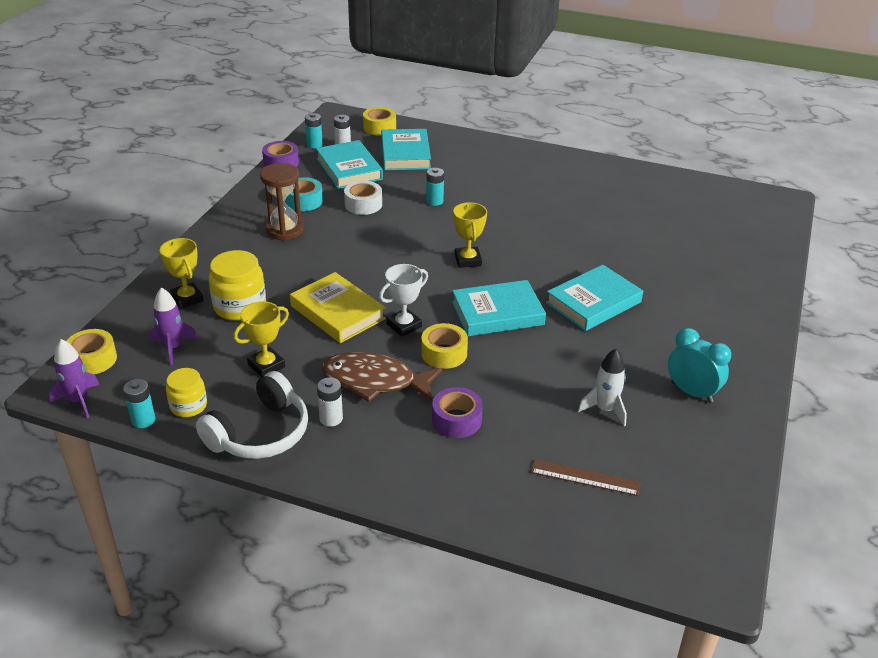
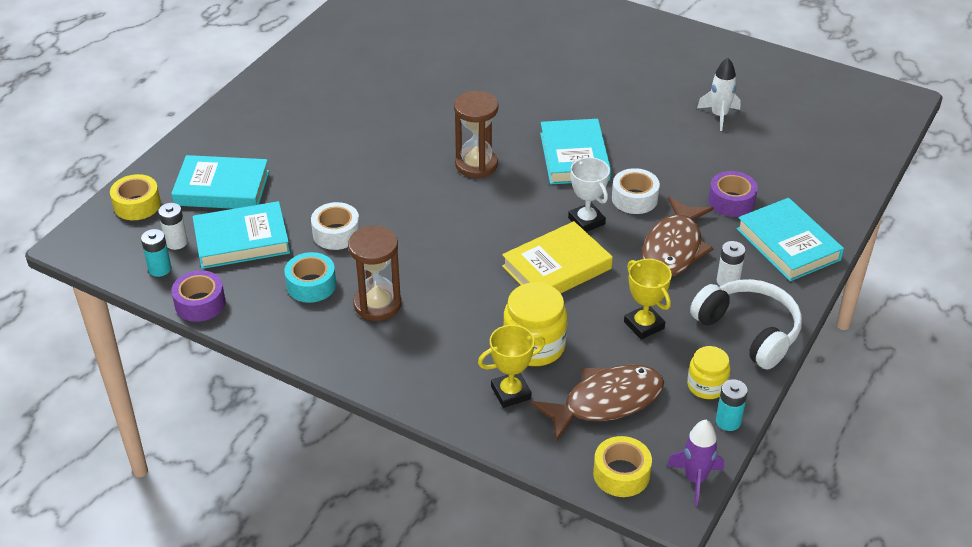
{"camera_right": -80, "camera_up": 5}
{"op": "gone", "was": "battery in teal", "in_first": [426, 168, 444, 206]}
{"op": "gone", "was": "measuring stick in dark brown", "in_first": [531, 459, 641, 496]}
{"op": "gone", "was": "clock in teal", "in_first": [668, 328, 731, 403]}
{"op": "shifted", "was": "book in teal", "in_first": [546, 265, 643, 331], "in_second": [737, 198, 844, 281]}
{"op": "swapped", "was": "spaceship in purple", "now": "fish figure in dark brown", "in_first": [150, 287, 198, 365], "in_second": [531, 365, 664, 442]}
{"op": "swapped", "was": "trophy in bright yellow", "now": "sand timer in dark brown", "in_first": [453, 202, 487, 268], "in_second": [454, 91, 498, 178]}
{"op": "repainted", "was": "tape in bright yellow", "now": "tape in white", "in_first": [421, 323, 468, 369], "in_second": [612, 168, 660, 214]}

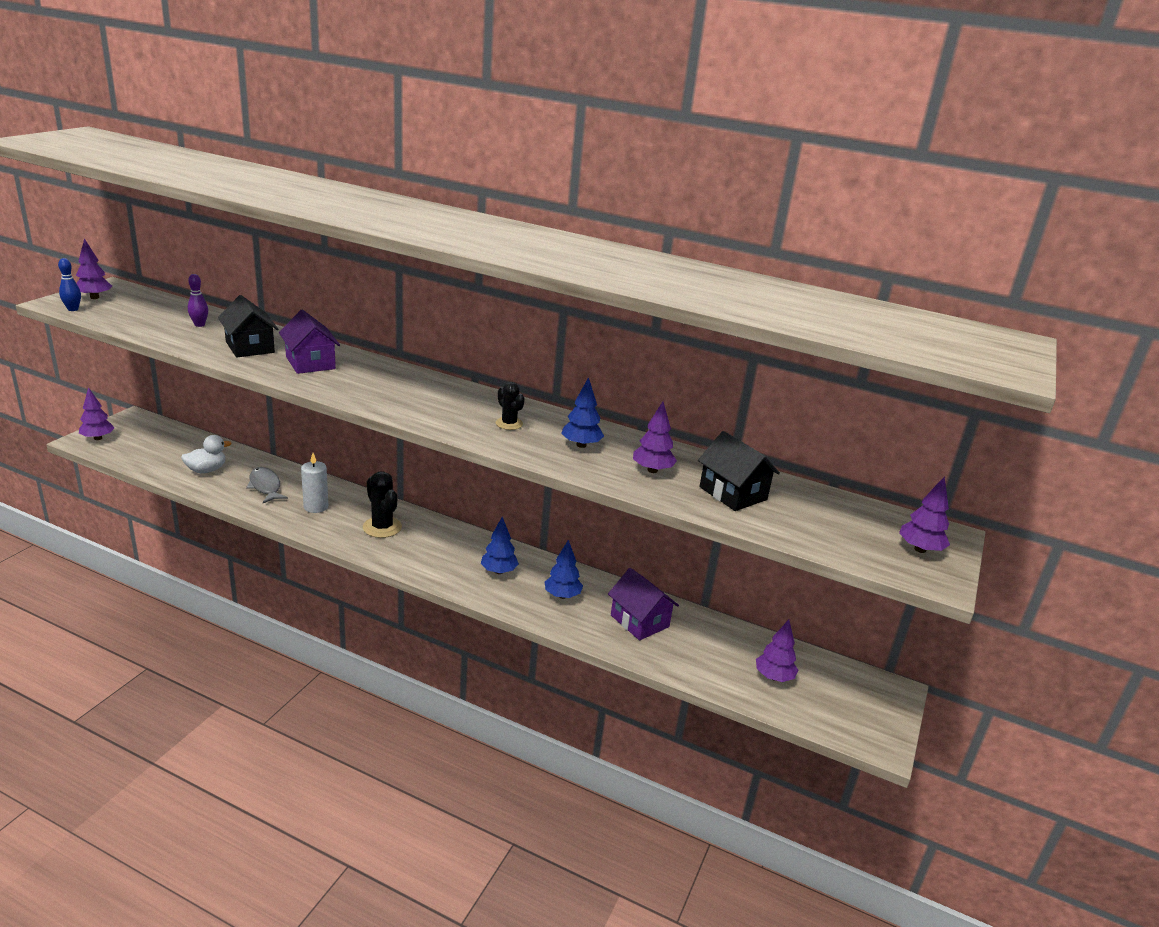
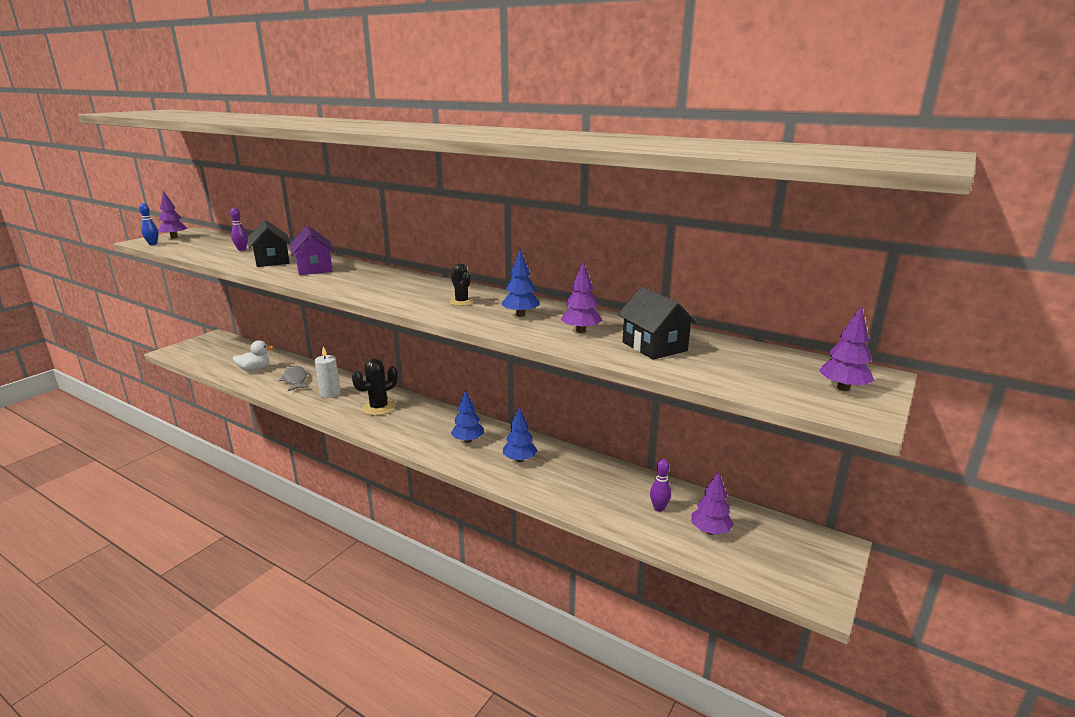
{"camera_right": 10, "camera_up": -5}
{"op": "gone", "was": "toy tree in purple", "in_first": [79, 387, 115, 440]}
{"op": "gone", "was": "house in purple", "in_first": [608, 568, 679, 640]}
{"op": "new", "now": "tenpin in purple", "in_second": [650, 459, 671, 512]}
{"op": "rotated", "was": "saguaro cactus in jet-black", "in_first": [363, 472, 402, 538], "in_second": [352, 359, 398, 416], "clockwise": 75}

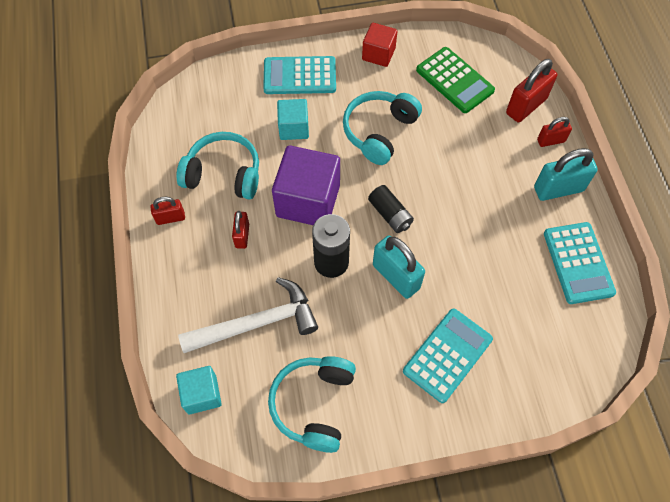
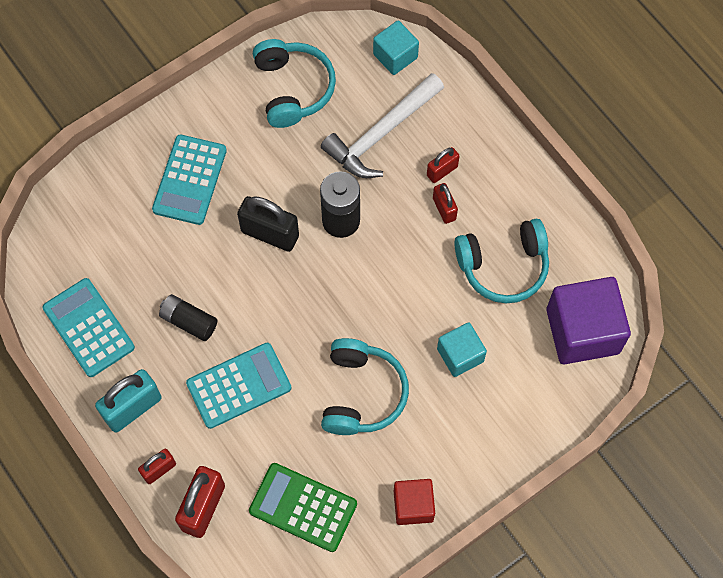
{"camera_right": 155, "camera_up": 5}
{"op": "shifted", "was": "lock in red", "in_first": [151, 197, 185, 225], "in_second": [427, 147, 460, 183]}
{"op": "shifted", "was": "adding machine in teal", "in_first": [263, 56, 336, 94], "in_second": [186, 343, 292, 429]}
{"op": "shifted", "was": "cube in purple", "in_first": [272, 145, 340, 225], "in_second": [546, 277, 631, 364]}
{"op": "shifted", "was": "battery in jet-black", "in_first": [368, 185, 414, 233], "in_second": [159, 294, 218, 341]}
{"op": "repainted", "was": "lock in teal", "now": "lock in jet-black", "in_first": [373, 236, 425, 299], "in_second": [237, 196, 299, 252]}

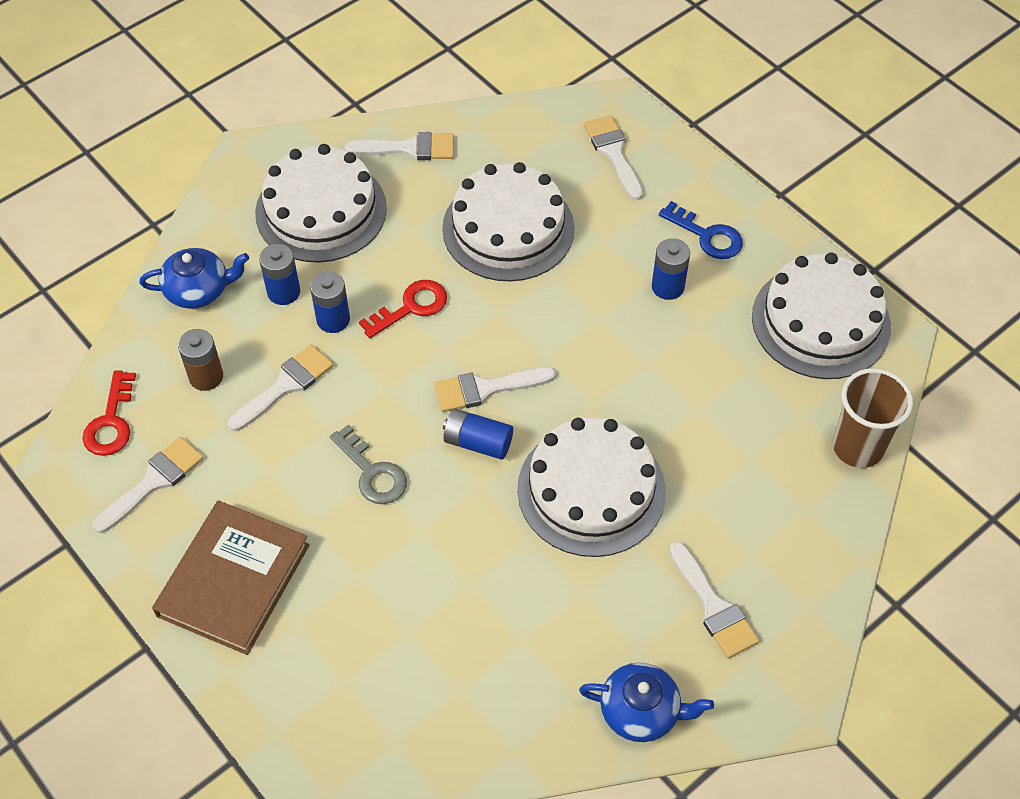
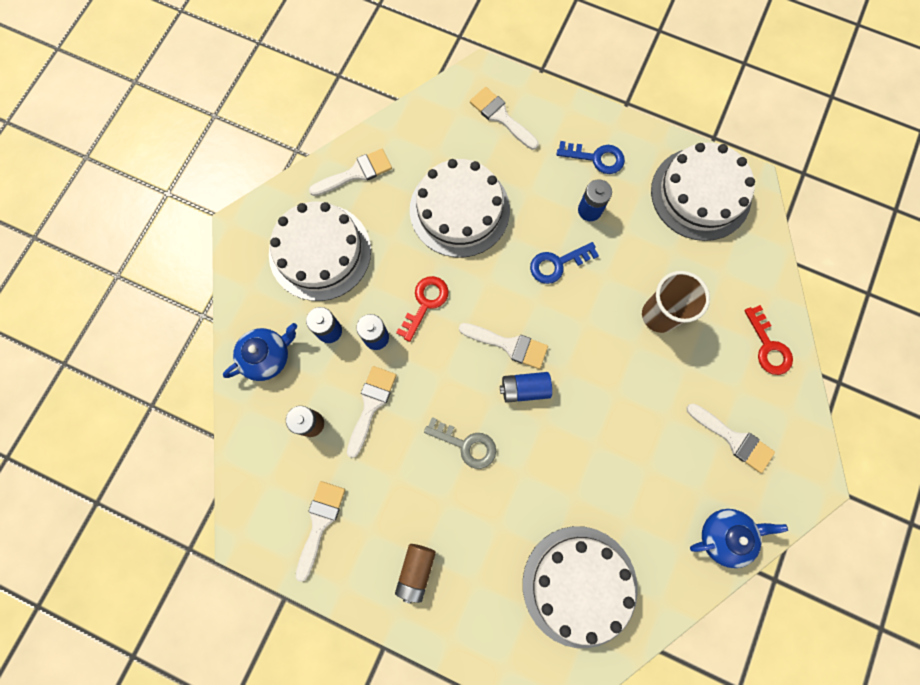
{"camera_right": -25, "camera_up": 20}
{"op": "new", "now": "key in blue", "in_second": [530, 242, 599, 284]}
{"op": "shifted", "was": "key in red", "in_first": [82, 370, 136, 456], "in_second": [744, 305, 793, 375]}
{"op": "shifted", "was": "layer cake in white", "in_first": [517, 417, 666, 557], "in_second": [523, 526, 638, 648]}
{"op": "shifted", "was": "tumbler in dark brown", "in_first": [833, 368, 913, 468], "in_second": [642, 271, 710, 333]}
{"op": "swapped", "was": "book in dark brown", "now": "battery in dark brown", "in_first": [152, 500, 309, 655], "in_second": [395, 544, 436, 604]}
{"op": "rotated", "was": "brush in white", "in_first": [434, 367, 556, 412], "in_second": [459, 323, 548, 369], "clockwise": -120}

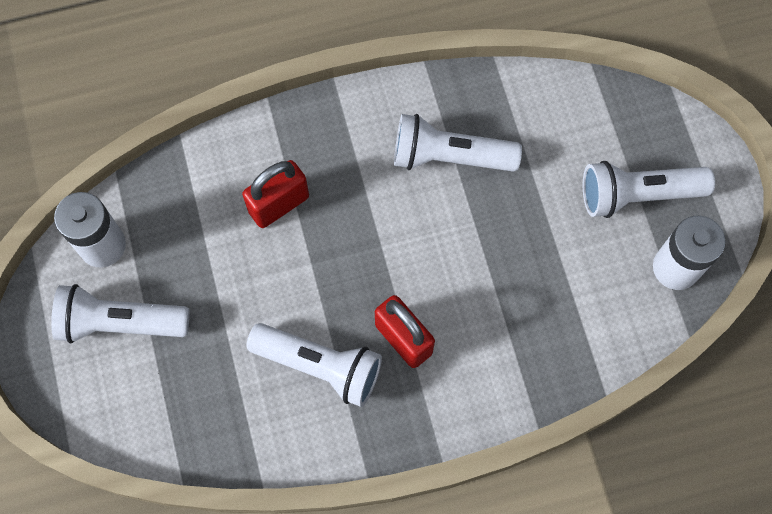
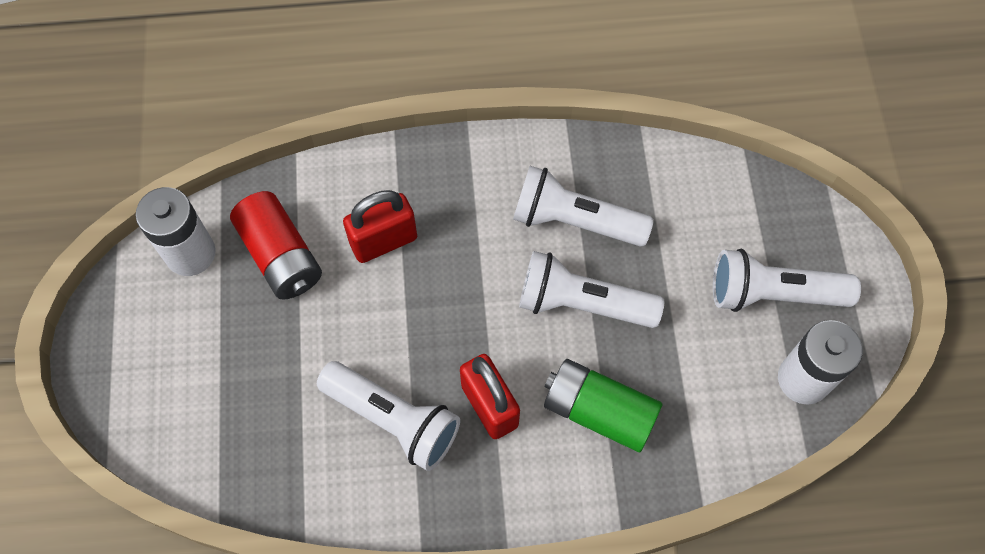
{"camera_right": 10, "camera_up": -5}
{"op": "new", "now": "battery in red", "in_second": [230, 191, 322, 300]}
{"op": "new", "now": "battery in green", "in_second": [544, 359, 662, 452]}
{"op": "shifted", "was": "flashlight in white", "in_first": [51, 284, 190, 344], "in_second": [519, 251, 664, 328]}

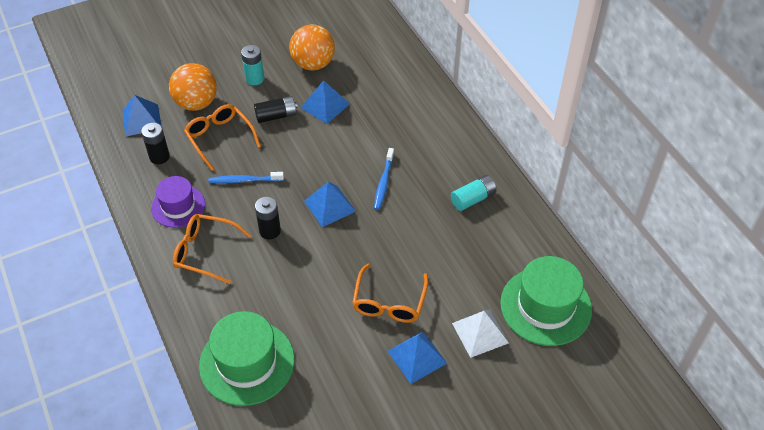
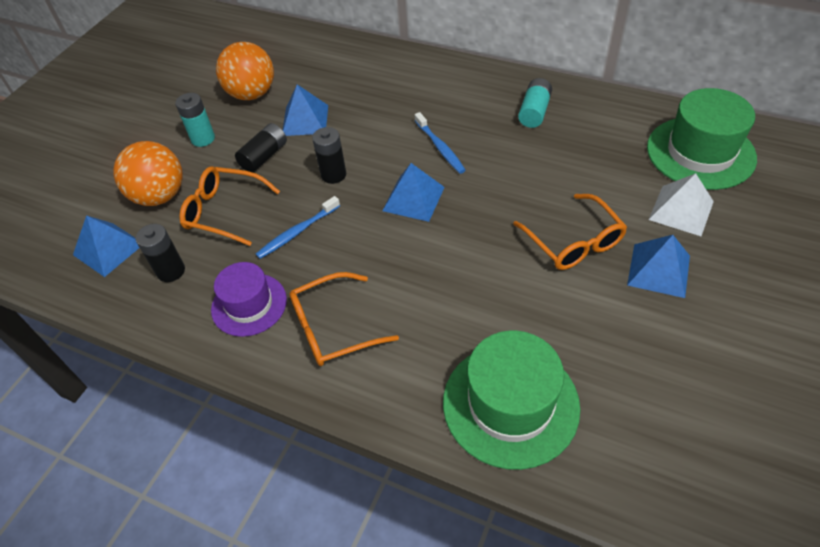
{"camera_right": -35, "camera_up": 0}
{"op": "shifted", "was": "battery in jet-black", "in_first": [255, 197, 281, 239], "in_second": [312, 127, 346, 184]}

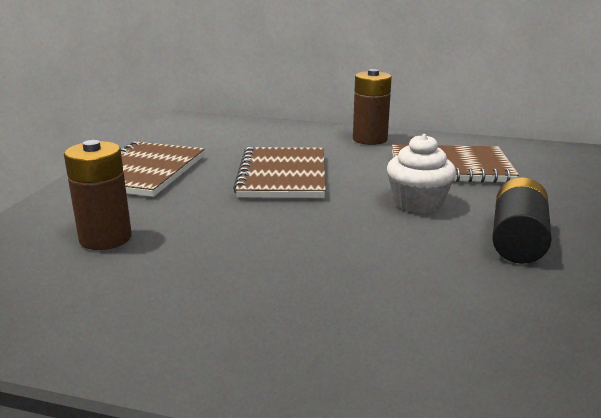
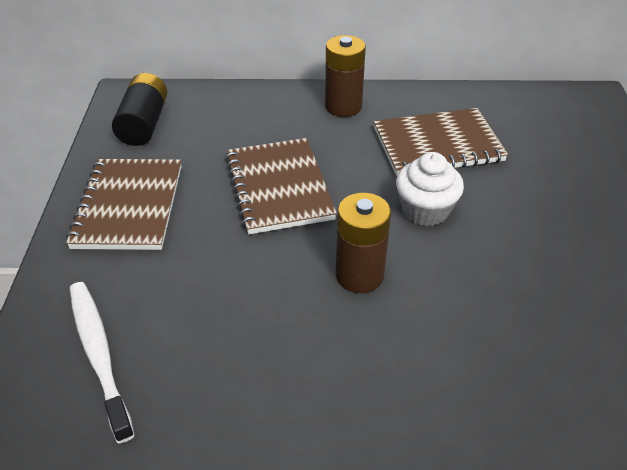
{"camera_right": -15, "camera_up": 20}
{"op": "new", "now": "tooth brush in white", "in_second": [69, 282, 135, 443]}
{"op": "shifted", "was": "battery in dark brown", "in_first": [64, 140, 132, 250], "in_second": [336, 193, 391, 293]}
{"op": "shifted", "was": "battery in jet-black", "in_first": [492, 177, 552, 264], "in_second": [112, 73, 167, 146]}

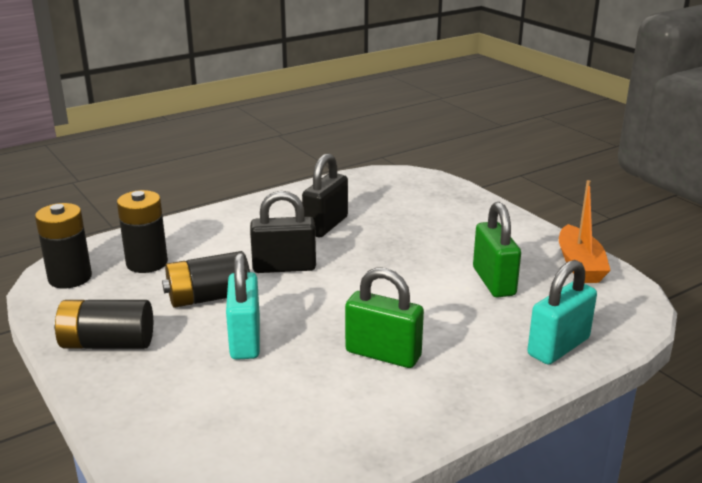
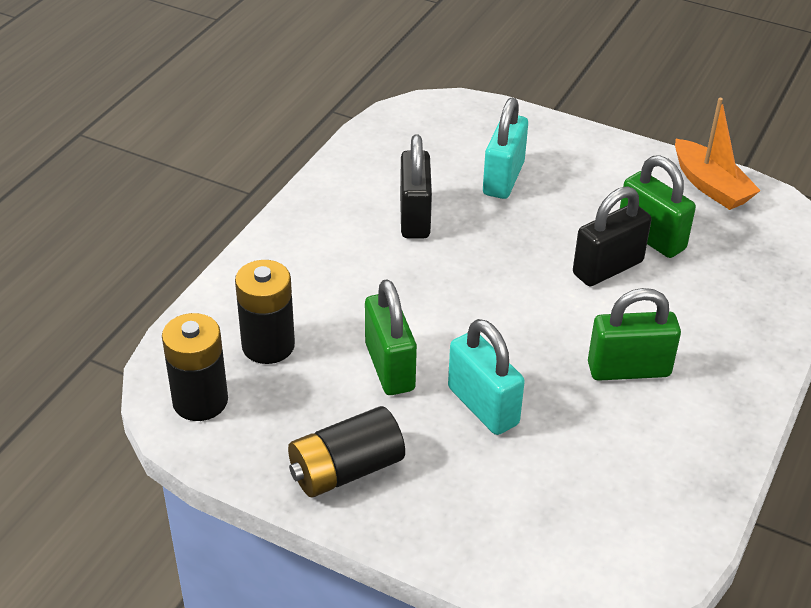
{"camera_right": -30, "camera_up": 15}
{"op": "shifted", "was": "lock in jet-black", "in_first": [250, 191, 316, 273], "in_second": [573, 186, 652, 286]}
{"op": "shifted", "was": "lock in teal", "in_first": [527, 260, 597, 365], "in_second": [483, 98, 528, 199]}
{"op": "swapped", "was": "battery in jet-black", "now": "lock in green", "in_first": [162, 251, 250, 308], "in_second": [365, 279, 417, 395]}

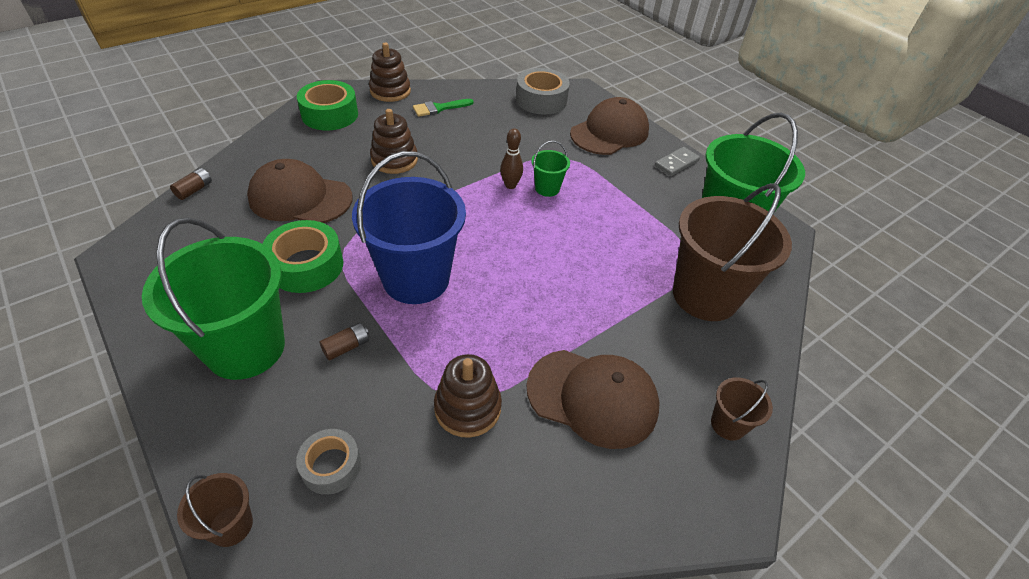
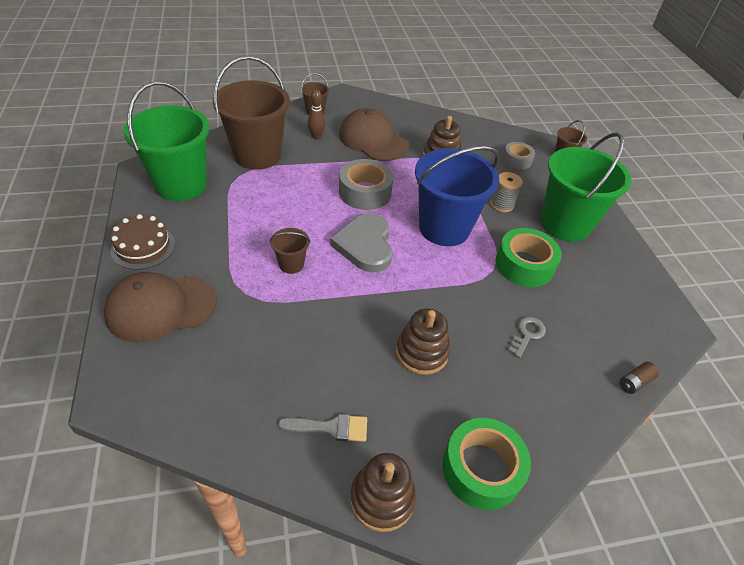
{"camera_right": -155, "camera_up": 0}
{"op": "new", "now": "love heart in gray", "in_second": [330, 213, 393, 273]}
{"op": "shifted", "was": "tenpin in dark brown", "in_first": [500, 128, 523, 189], "in_second": [308, 90, 326, 140]}
{"op": "shifted", "was": "tape in gray", "in_first": [516, 68, 570, 115], "in_second": [339, 159, 394, 210]}
{"op": "swapped", "was": "peaked cap in dark brown", "now": "key in gray", "in_first": [247, 159, 353, 223], "in_second": [508, 316, 546, 358]}
{"op": "swapped", "was": "battery in dark brown", "now": "bobbin in gray", "in_first": [320, 323, 369, 361], "in_second": [490, 172, 523, 212]}
{"op": "swapped", "was": "domino tile in gray", "now": "layer cake in dark brown", "in_first": [655, 147, 700, 176], "in_second": [111, 214, 175, 270]}
{"op": "repainted", "was": "brush in green", "now": "brush in gray", "in_first": [413, 99, 474, 117], "in_second": [278, 414, 367, 442]}
{"op": "repainted", "was": "bucket in green", "now": "bucket in dark brown", "in_first": [531, 141, 570, 197], "in_second": [270, 228, 311, 274]}

